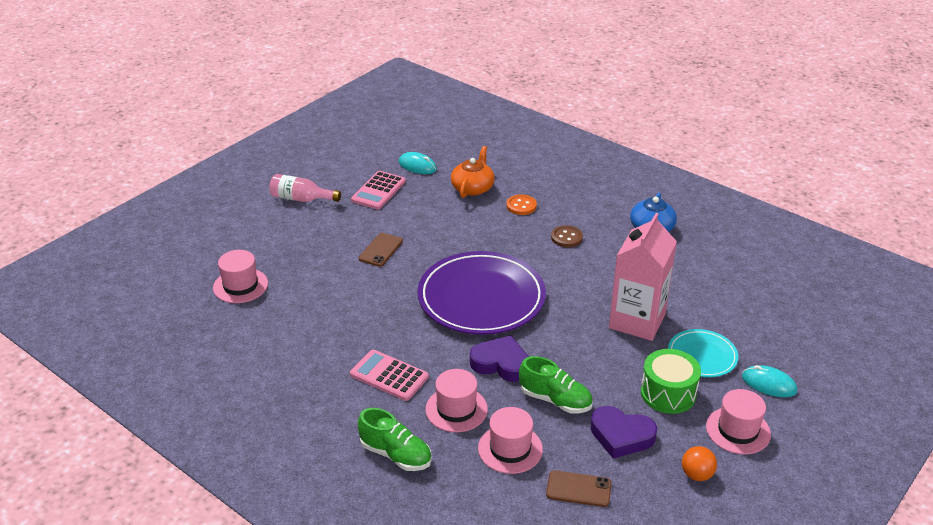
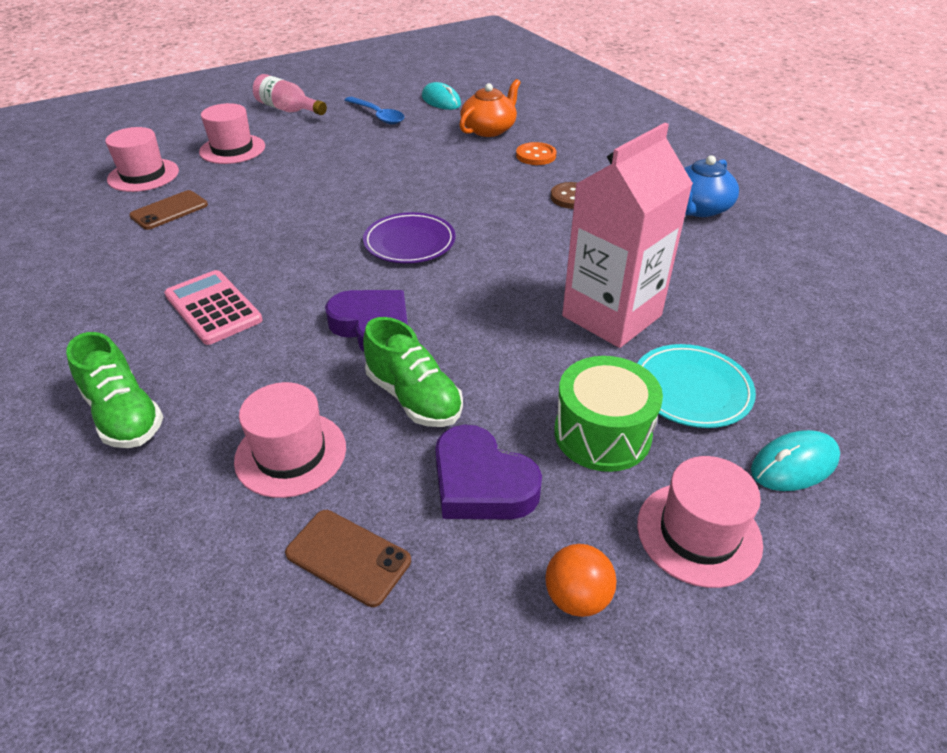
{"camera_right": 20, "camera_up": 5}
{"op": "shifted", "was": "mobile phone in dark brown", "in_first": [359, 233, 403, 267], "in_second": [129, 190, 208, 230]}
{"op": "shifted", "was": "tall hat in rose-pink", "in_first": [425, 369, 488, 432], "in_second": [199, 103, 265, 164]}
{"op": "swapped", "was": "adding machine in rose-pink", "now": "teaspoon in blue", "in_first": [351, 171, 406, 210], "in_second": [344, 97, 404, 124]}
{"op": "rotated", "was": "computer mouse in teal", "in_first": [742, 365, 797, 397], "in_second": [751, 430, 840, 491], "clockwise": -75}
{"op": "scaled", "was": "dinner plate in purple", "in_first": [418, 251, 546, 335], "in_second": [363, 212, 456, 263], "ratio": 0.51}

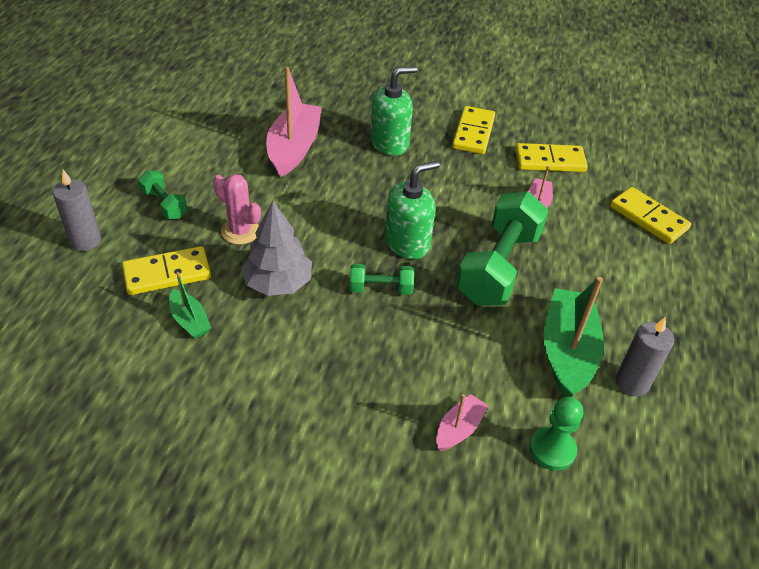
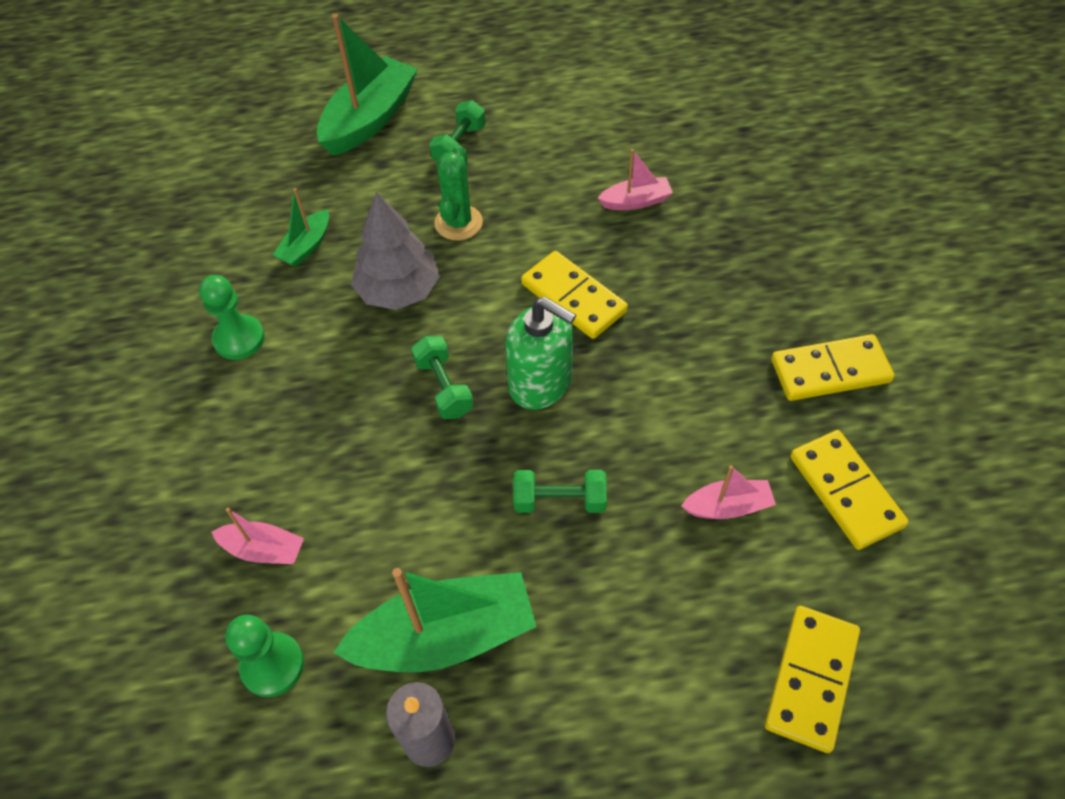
{"camera_right": 70, "camera_up": 10}
{"op": "gone", "was": "soap dispenser in green", "in_first": [370, 66, 417, 156]}
{"op": "new", "now": "pawn in green", "in_second": [199, 275, 265, 360]}
{"op": "shifted", "was": "domino tile in bright yellow", "in_first": [122, 246, 211, 295], "in_second": [521, 251, 628, 339]}
{"op": "swapped", "was": "candle in gray", "now": "sailboat in green", "in_first": [53, 170, 101, 251], "in_second": [317, 14, 418, 156]}
{"op": "repainted", "was": "saguaro cactus in rose-pink", "now": "saguaro cactus in green", "in_first": [213, 174, 261, 245], "in_second": [434, 145, 483, 240]}
{"op": "scaled", "was": "sailboat in rose-pink", "in_first": [266, 67, 322, 177], "in_second": [598, 149, 673, 210], "ratio": 0.51}
{"op": "scaled", "was": "hand weight in green", "in_first": [456, 191, 549, 306], "in_second": [513, 470, 607, 513], "ratio": 0.49}

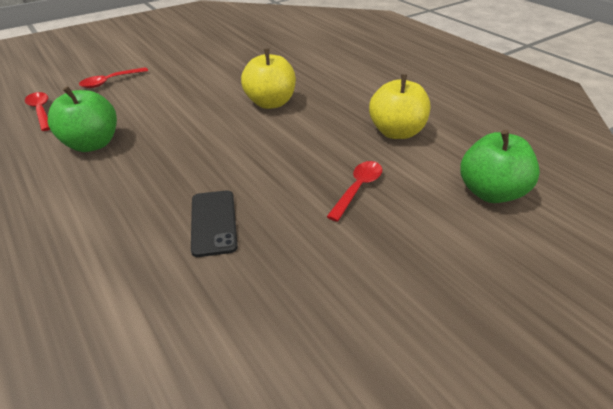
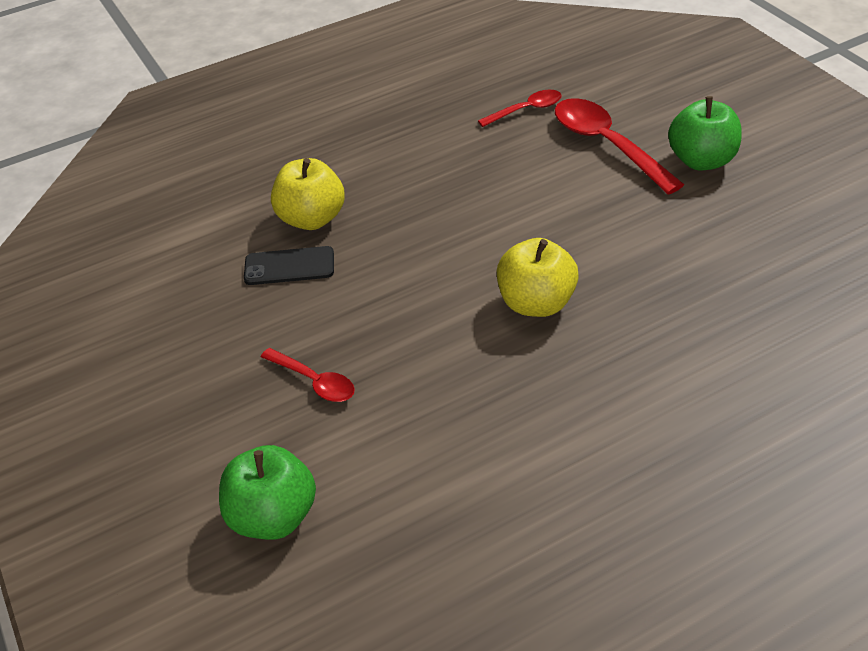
{"camera_right": 100, "camera_up": 5}
{"op": "shifted", "was": "apple in green", "in_first": [48, 86, 117, 152], "in_second": [668, 96, 742, 170]}
{"op": "shifted", "was": "apple in bright yellow", "in_first": [369, 74, 430, 139], "in_second": [271, 158, 345, 230]}
{"op": "scaled", "was": "teaspoon in red", "in_first": [79, 67, 148, 88], "in_second": [555, 98, 685, 195], "ratio": 1.79}

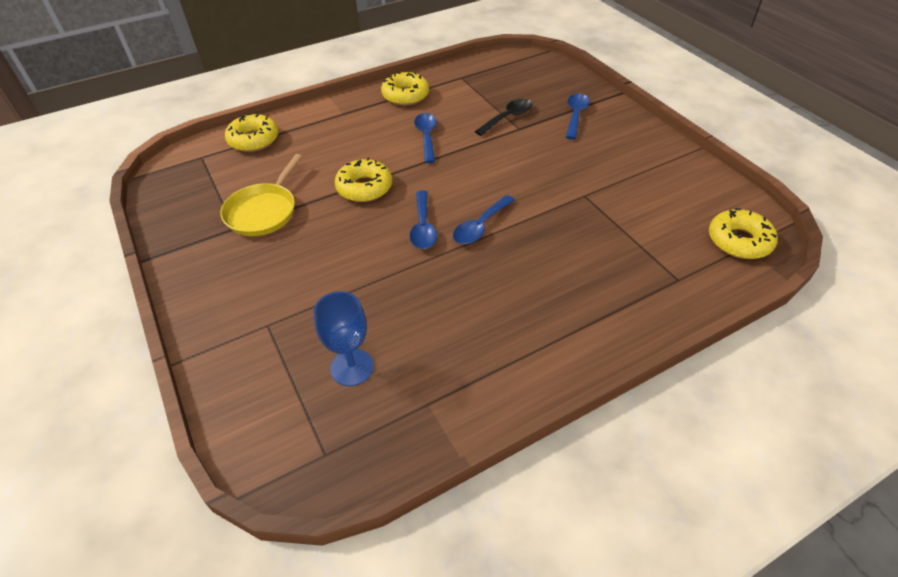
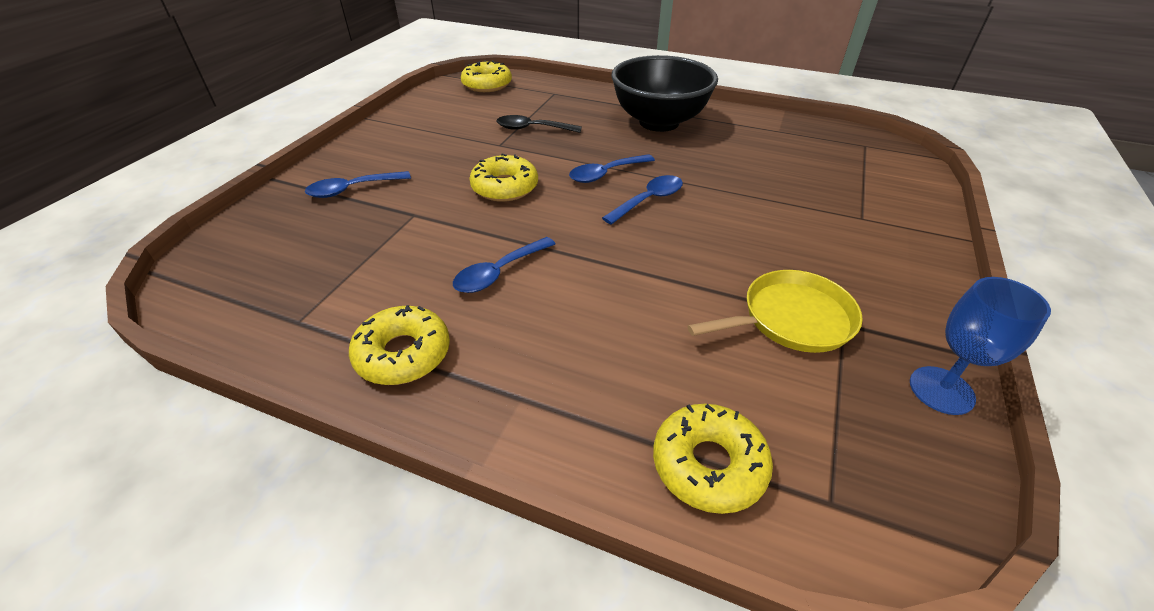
{"camera_right": -130, "camera_up": -5}
{"op": "new", "now": "deep dish in jet-black", "in_second": [611, 55, 718, 132]}
{"op": "shifted", "was": "goblet in blue", "in_first": [313, 291, 374, 386], "in_second": [910, 277, 1051, 415]}
{"op": "shifted", "was": "doughnut in bright yellow", "in_first": [335, 158, 392, 202], "in_second": [469, 153, 538, 202]}
{"op": "shifted", "was": "teaspoon in jet-black", "in_first": [474, 99, 532, 136], "in_second": [497, 115, 582, 133]}
{"op": "rotated", "was": "teaspoon in blue", "in_first": [453, 195, 515, 244], "in_second": [569, 154, 655, 183], "clockwise": 150}

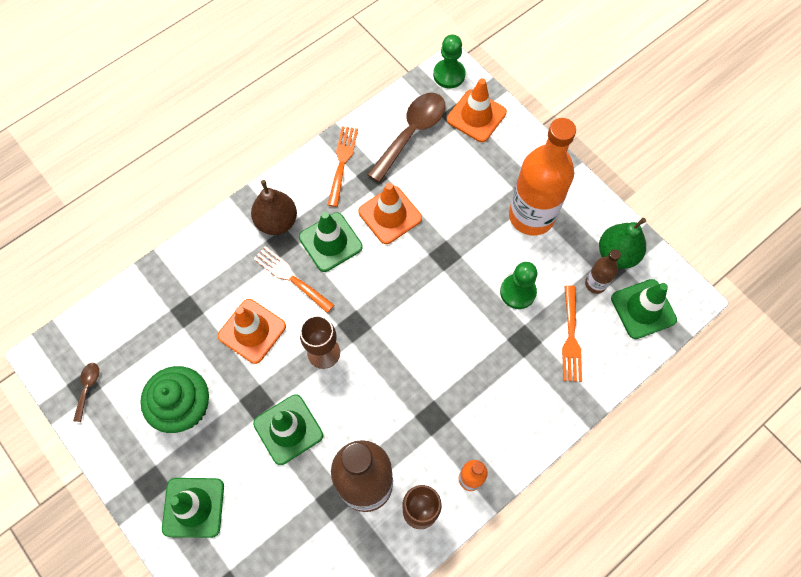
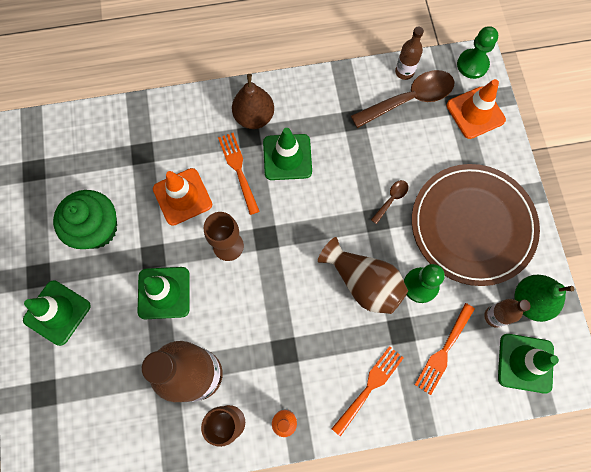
{"camera_right": 30, "camera_up": 5}
{"op": "gone", "was": "traffic cone in bright orange", "in_first": [358, 183, 422, 244]}
{"op": "new", "now": "flower vase in dark brown", "in_second": [318, 237, 408, 314]}
{"op": "new", "now": "drink bottle in dark brown", "in_second": [395, 26, 424, 80]}
{"op": "shifted", "was": "teaspoon in dark brown", "in_first": [73, 363, 99, 422], "in_second": [371, 180, 408, 224]}
{"op": "shifted", "was": "dinner fork in bright orange", "in_first": [328, 126, 358, 207], "in_second": [331, 346, 404, 436]}
{"op": "swapped", "was": "drink bottle in bright orange", "now": "dinner plate in dark brown", "in_first": [509, 118, 576, 236], "in_second": [412, 164, 540, 286]}

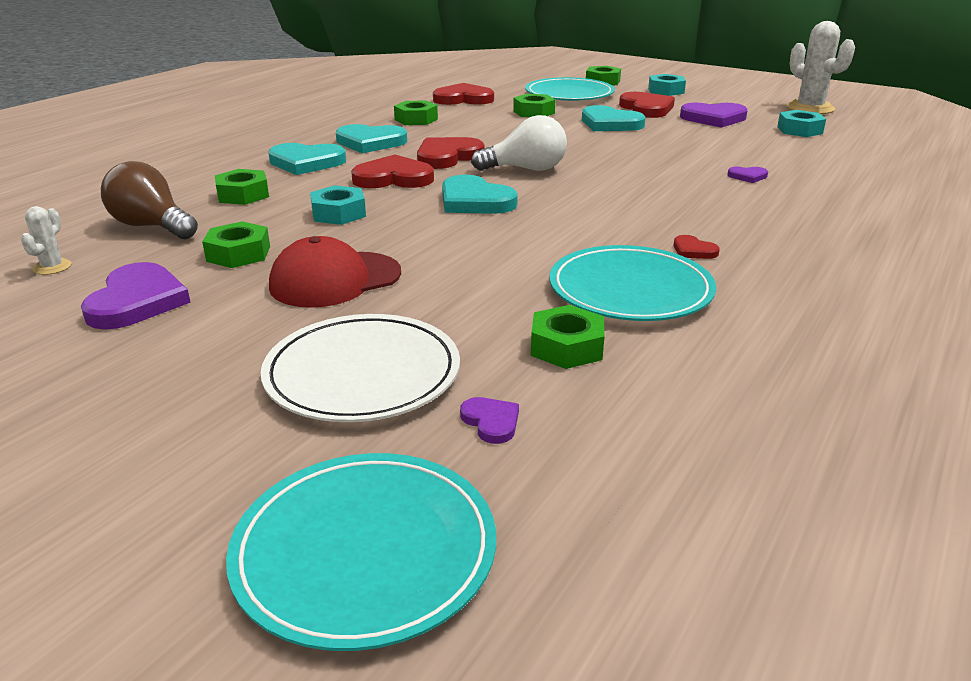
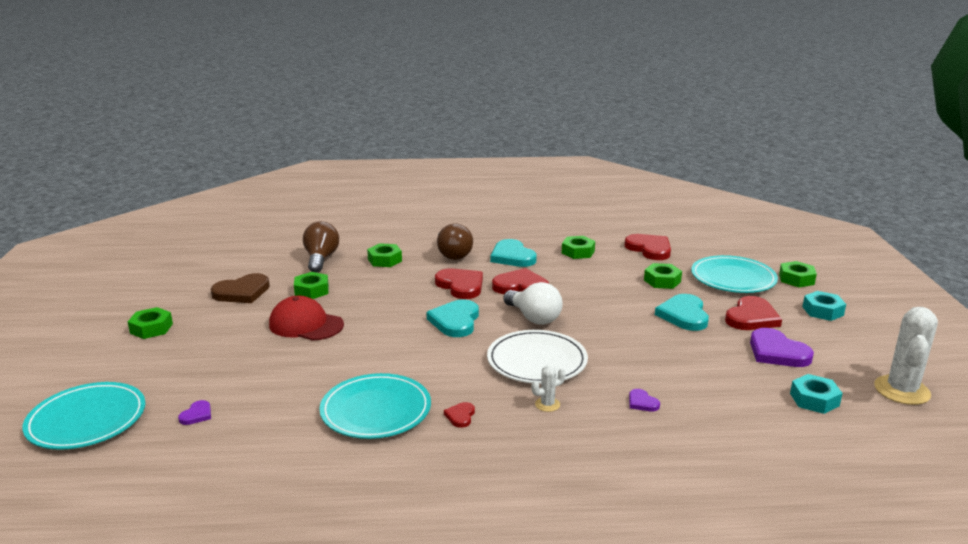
{"camera_right": 55, "camera_up": -5}
{"op": "gone", "was": "hex nut in teal", "in_first": [310, 185, 366, 225]}
{"op": "shifted", "was": "saguaro cactus in white", "in_first": [21, 206, 72, 275], "in_second": [531, 365, 566, 412]}
{"op": "shifted", "was": "dinner plate in white", "in_first": [261, 314, 460, 422], "in_second": [487, 330, 588, 384]}
{"op": "shifted", "was": "hex nut in green", "in_first": [531, 305, 605, 369], "in_second": [128, 307, 173, 339]}
{"op": "swapped", "was": "love heart in teal", "now": "bulb in dark brown", "in_first": [268, 143, 346, 175], "in_second": [437, 224, 473, 260]}
{"op": "repainted", "was": "love heart in purple", "now": "love heart in dark brown", "in_first": [81, 262, 191, 330], "in_second": [211, 273, 270, 303]}

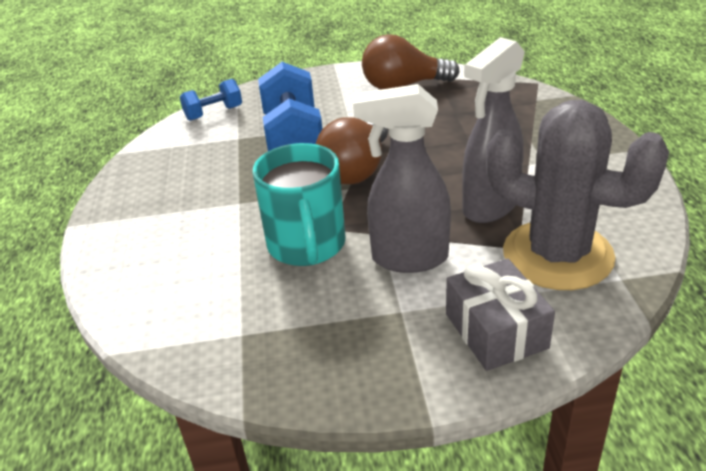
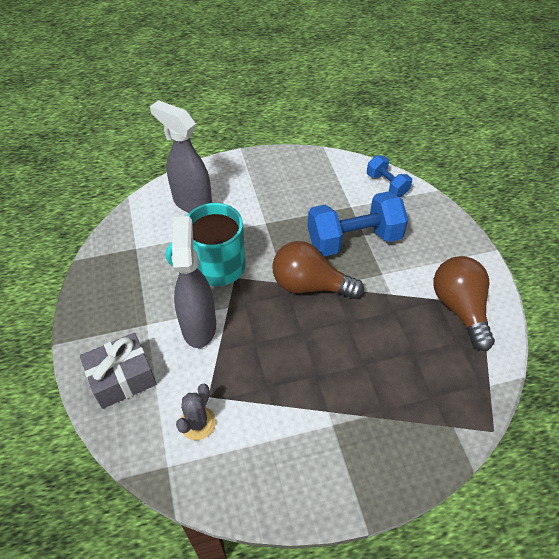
{"camera_right": 80, "camera_up": 15}
{"op": "shifted", "was": "sprayer in gray", "in_first": [462, 37, 525, 223], "in_second": [150, 100, 212, 213]}
{"op": "scaled", "was": "saguaro cactus in gray", "in_first": [486, 100, 669, 290], "in_second": [176, 384, 216, 440], "ratio": 0.43}

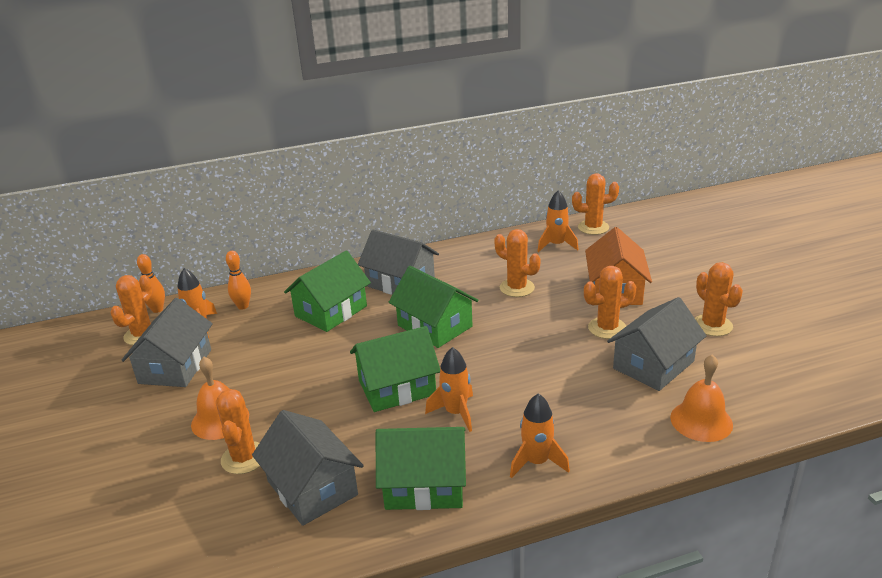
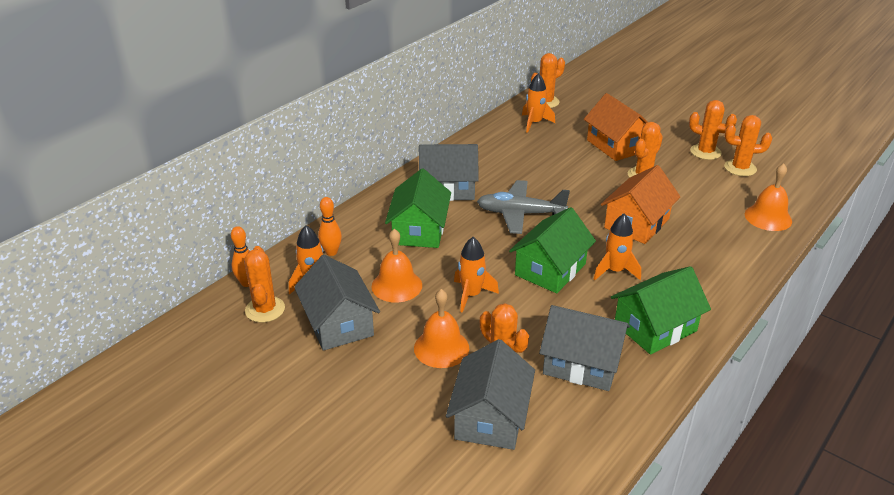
{"camera_right": -35, "camera_up": 5}
{"op": "new", "now": "bell in bright orange", "in_second": [372, 229, 422, 303]}
{"op": "new", "now": "house in bright orange", "in_second": [601, 165, 680, 244]}
{"op": "shifted", "was": "saguaro cactus in bright orange", "in_first": [494, 229, 540, 297], "in_second": [724, 115, 772, 176]}
{"op": "shifted", "was": "spaceship in bright orange", "in_first": [510, 393, 570, 478], "in_second": [454, 237, 499, 313]}
{"op": "shifted", "was": "house in gray", "in_first": [607, 297, 706, 391], "in_second": [446, 339, 535, 450]}
{"op": "swapped", "was": "house in green", "now": "toy plane in gray", "in_first": [389, 266, 479, 348], "in_second": [477, 180, 570, 234]}

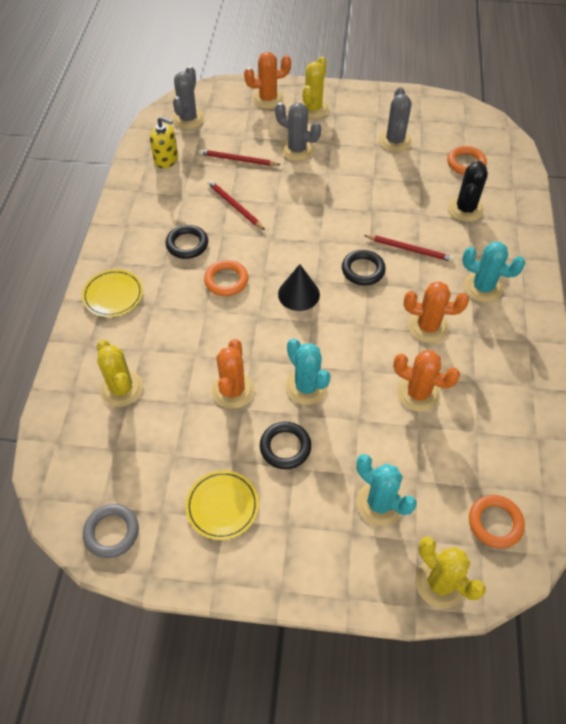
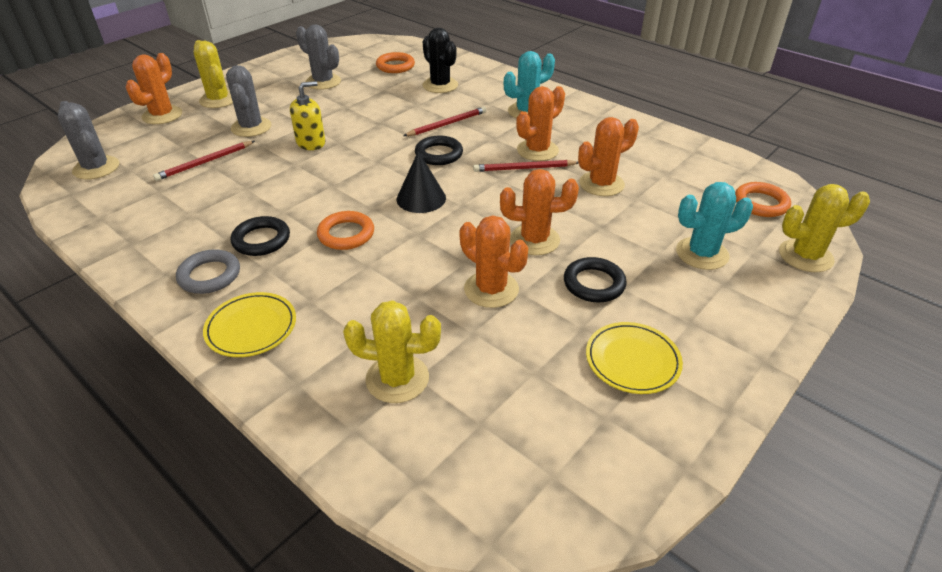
{"camera_right": -55, "camera_up": -15}
{"op": "shifted", "was": "ring in gray", "in_first": [83, 504, 139, 558], "in_second": [176, 249, 240, 294]}
{"op": "shifted", "was": "soap dispenser in bright yellow", "in_first": [150, 116, 178, 168], "in_second": [290, 81, 325, 150]}
{"op": "shifted", "was": "wooden pencil in red", "in_first": [208, 180, 265, 230], "in_second": [473, 160, 578, 172]}
{"op": "repainted", "was": "saguaro cactus in teal", "now": "saguaro cactus in bright orange", "in_first": [285, 338, 331, 405], "in_second": [500, 169, 579, 255]}
{"op": "rotated", "was": "saguaro cactus in gray", "in_first": [275, 102, 321, 161], "in_second": [226, 65, 272, 137], "clockwise": -75}

